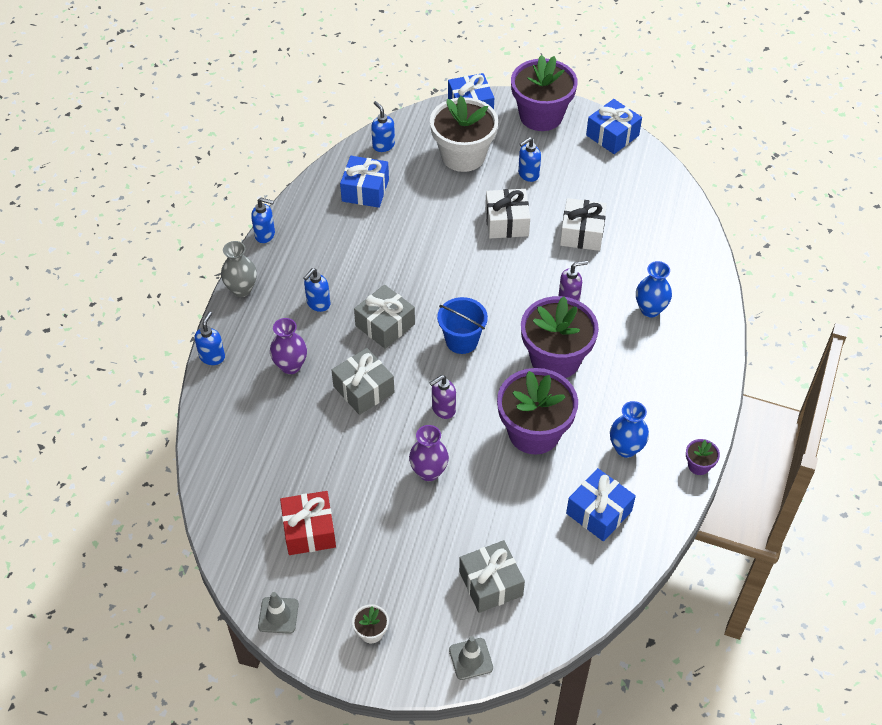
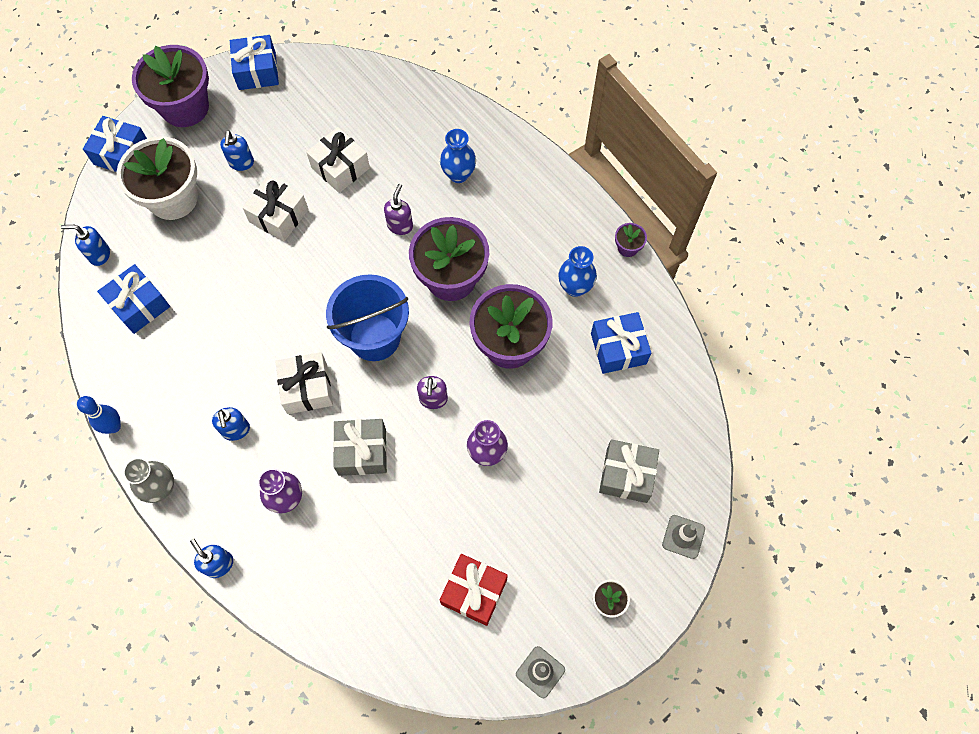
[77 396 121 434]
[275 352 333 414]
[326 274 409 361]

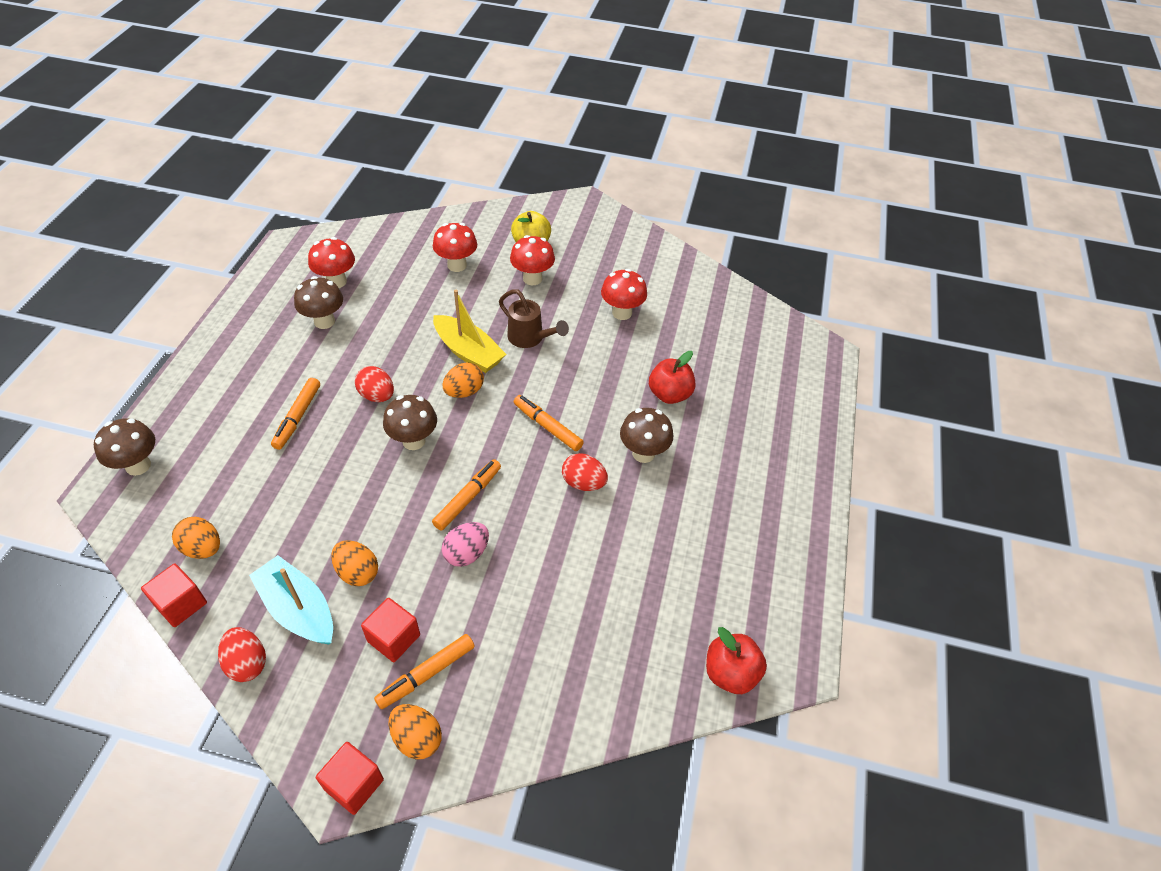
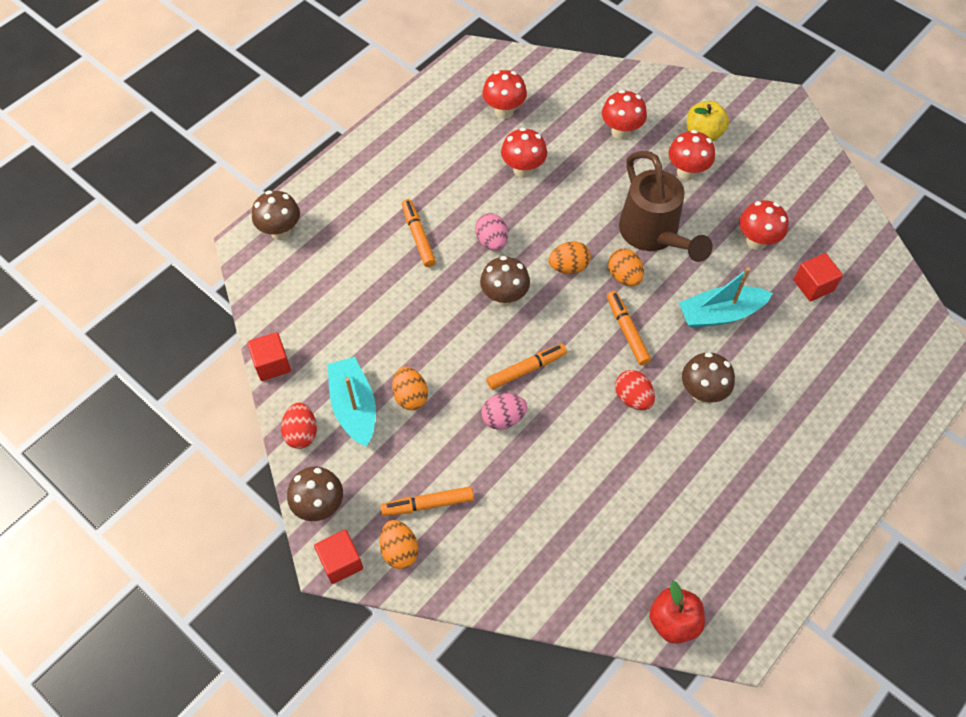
[433 290 506 373] (first image)
[649 351 695 404] (first image)
[501 127 547 178]
[679 267 773 328]
[608 249 644 286]
[287 466 343 521]
[793 253 843 302]
[475 213 508 251]
[402 199 436 267]
[619 151 713 262]

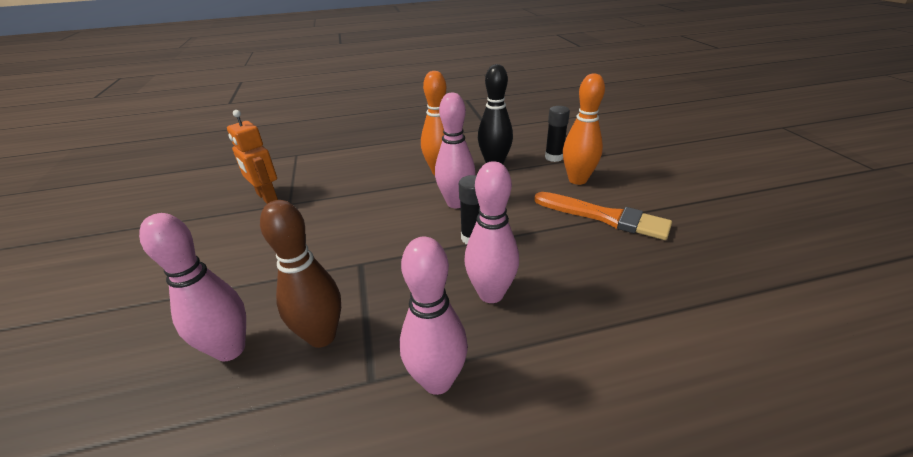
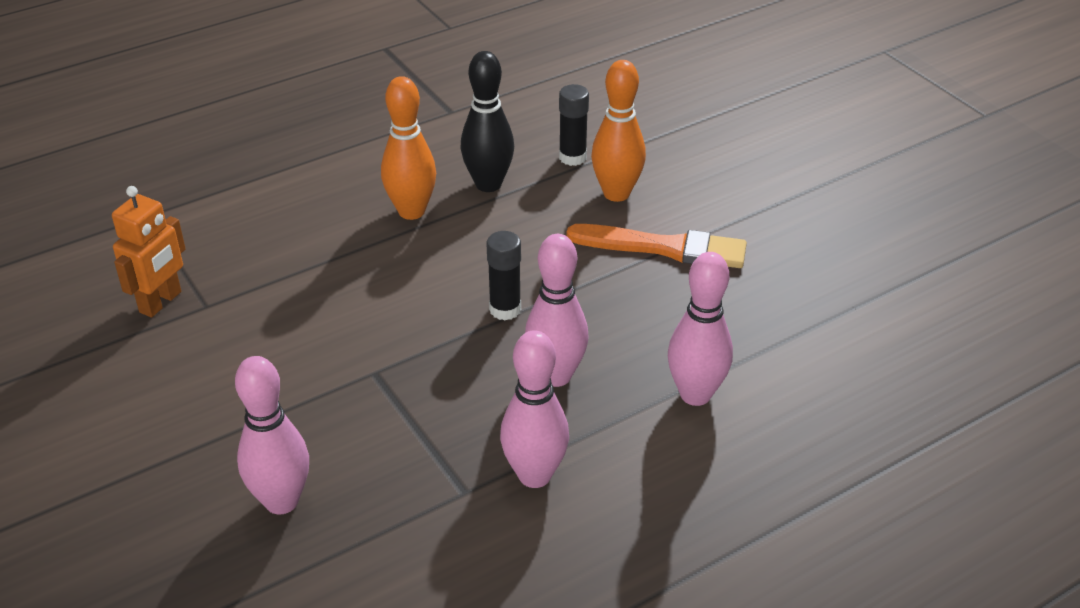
[260 200 341 348] (first image)
[668 252 733 406]
[112 186 186 317]

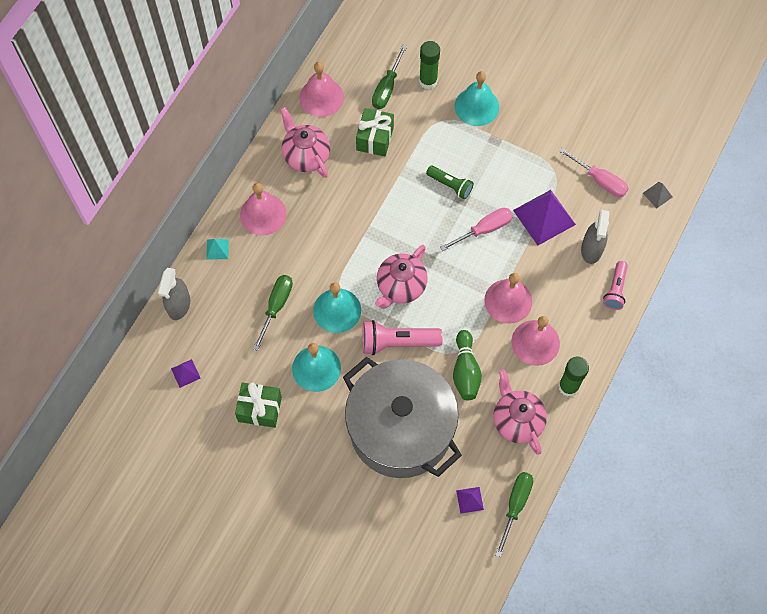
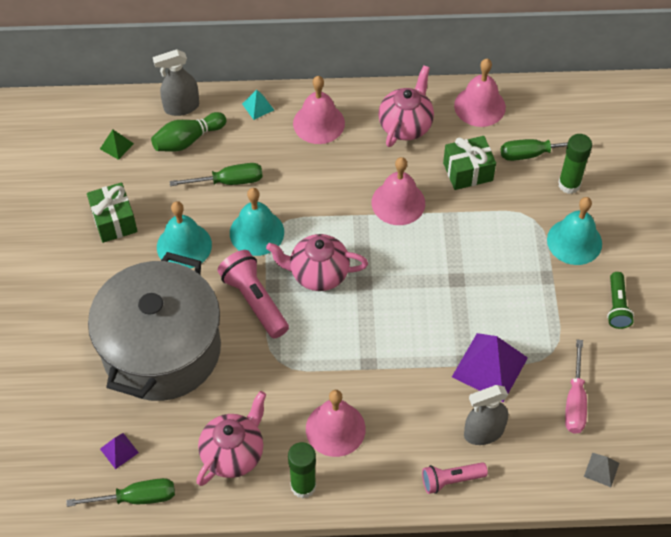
[440 208 513 251] (first image)
[607 272 634 329]
[151 112 226 152]
[372 157 425 225]
[100 130 134 160]

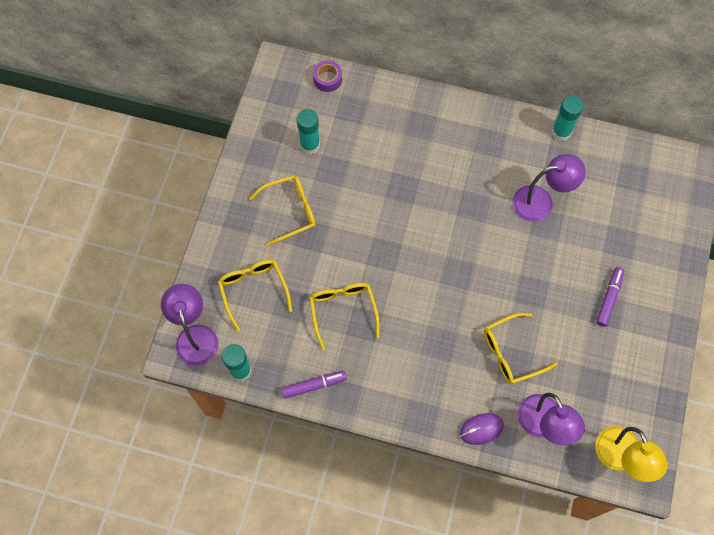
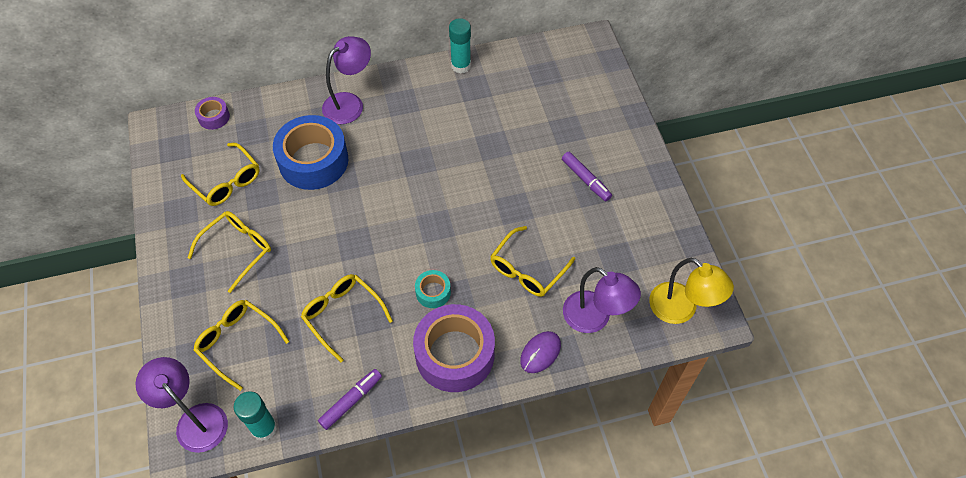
[273 115 348 190]
[413 304 495 392]
[415 270 451 308]
[322 36 371 124]
[181 143 260 206]
[562 152 612 201]

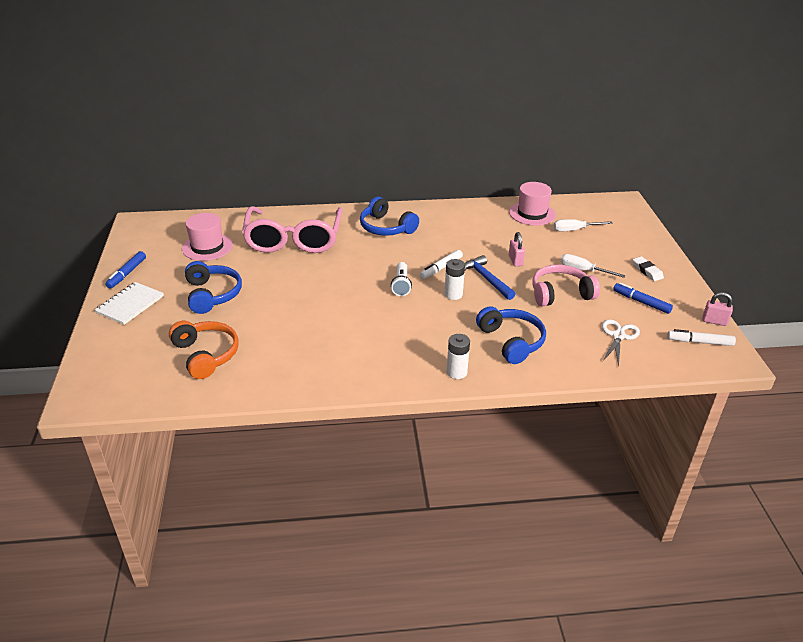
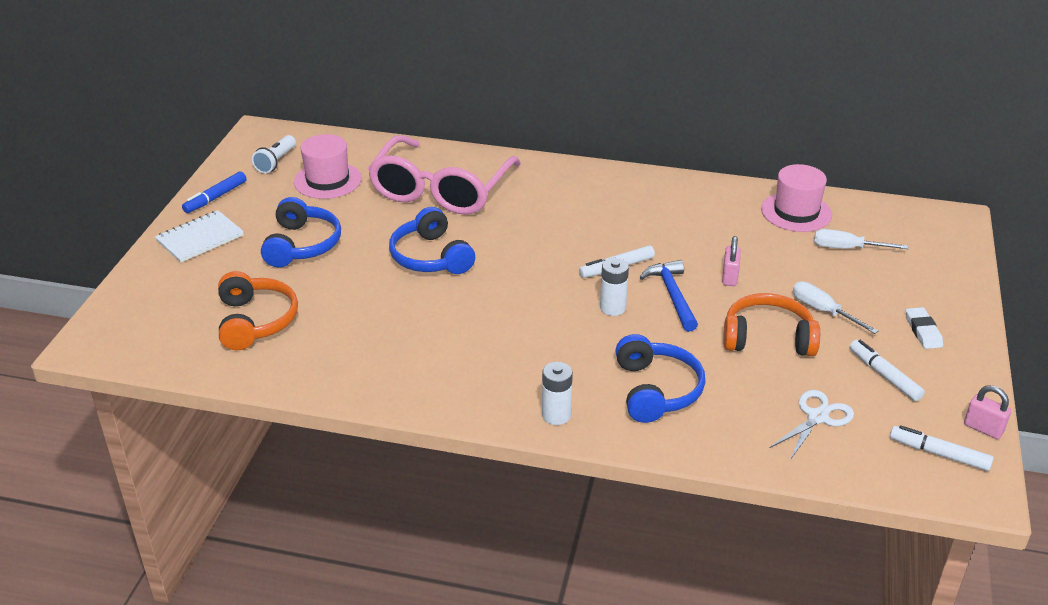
[389 207 475 274]
[252 135 296 173]
[723 293 820 356]
[850 340 925 401]

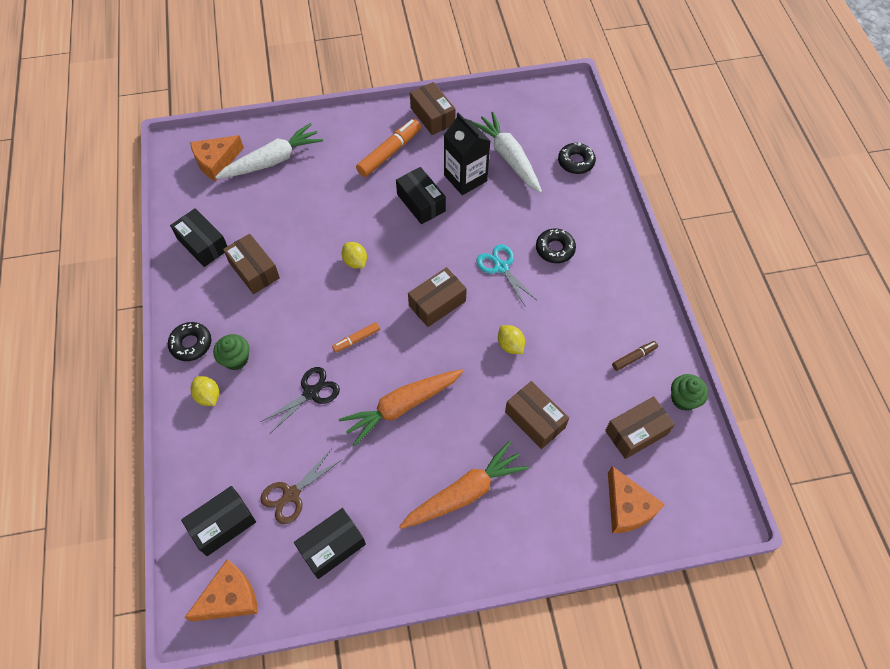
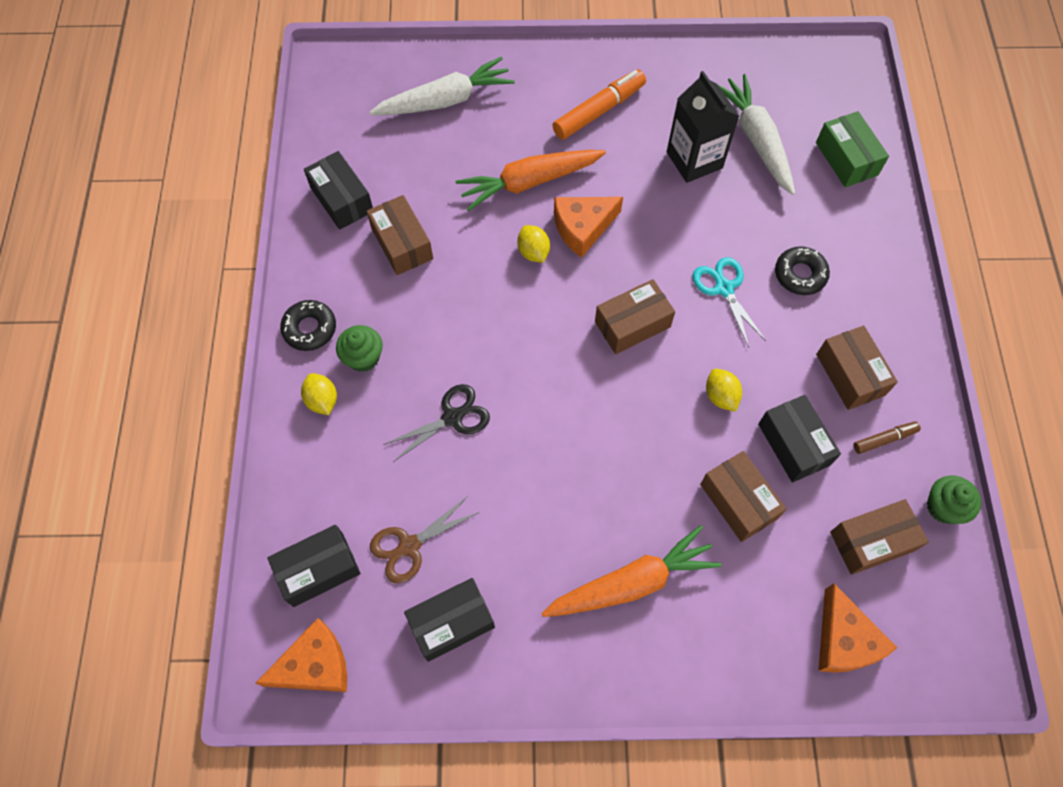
[332 322 380 352] (first image)
[554 197 623 258]
[456 150 606 211]
[758 395 841 482]
[816 326 898 410]
[816 111 889 187]

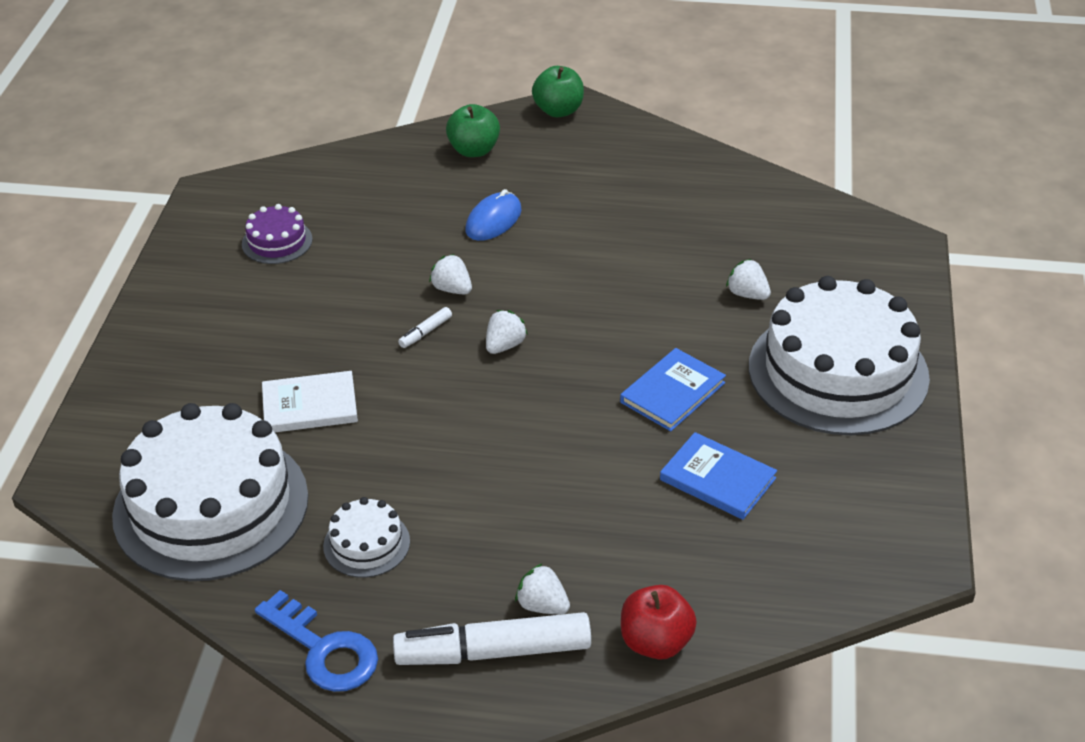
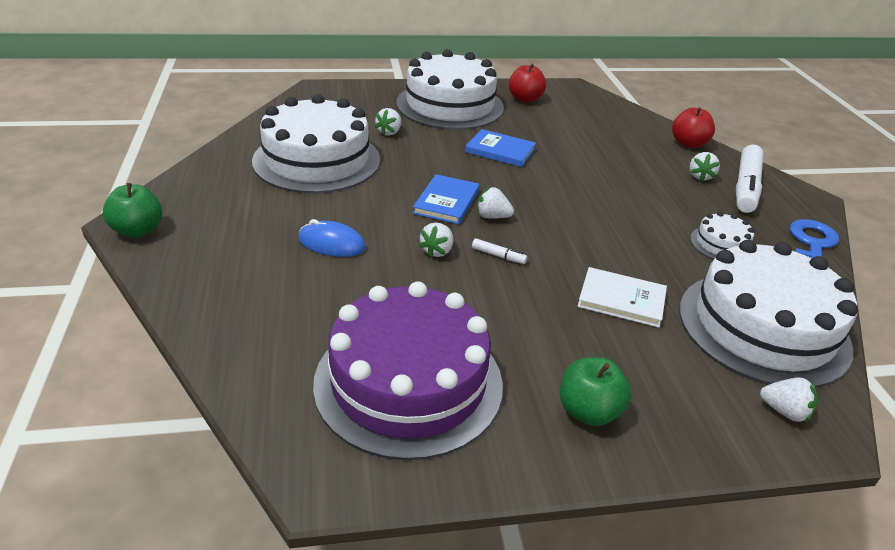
[252 94 380 193]
[509 64 546 103]
[760 377 818 422]
[560 357 632 426]
[413 174 480 224]
[578 267 667 328]
[736 145 763 213]
[313 281 503 460]

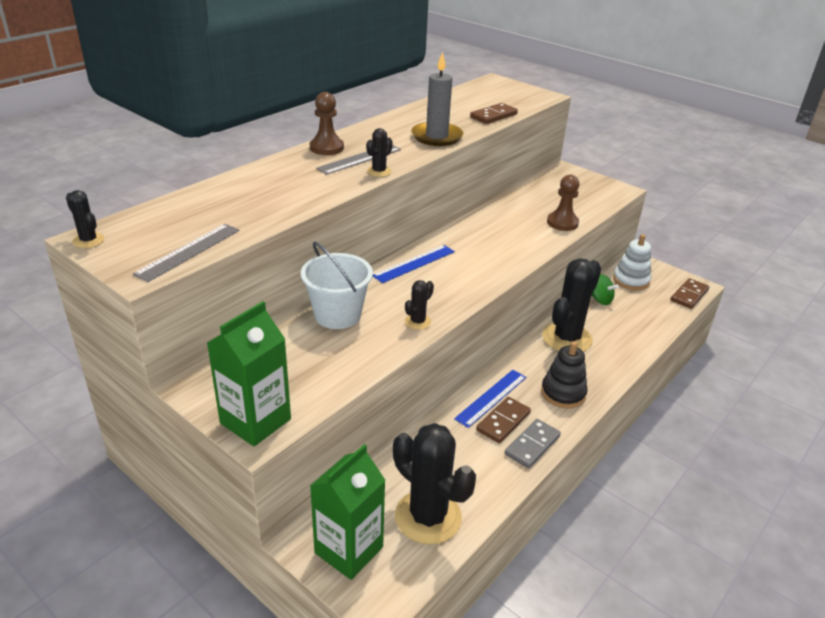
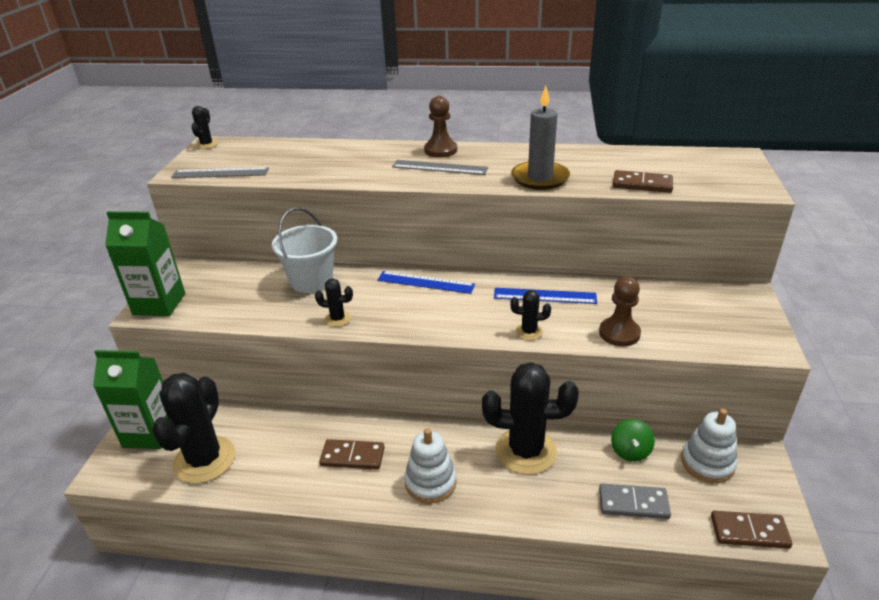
[510 290 551 340]
[494 288 597 304]
[599 484 671 519]
[404 428 457 503]

